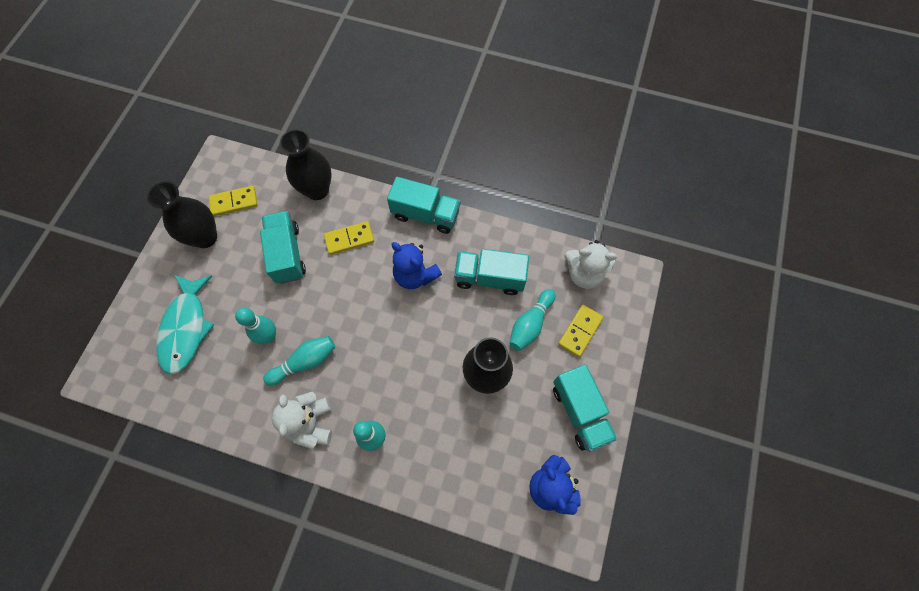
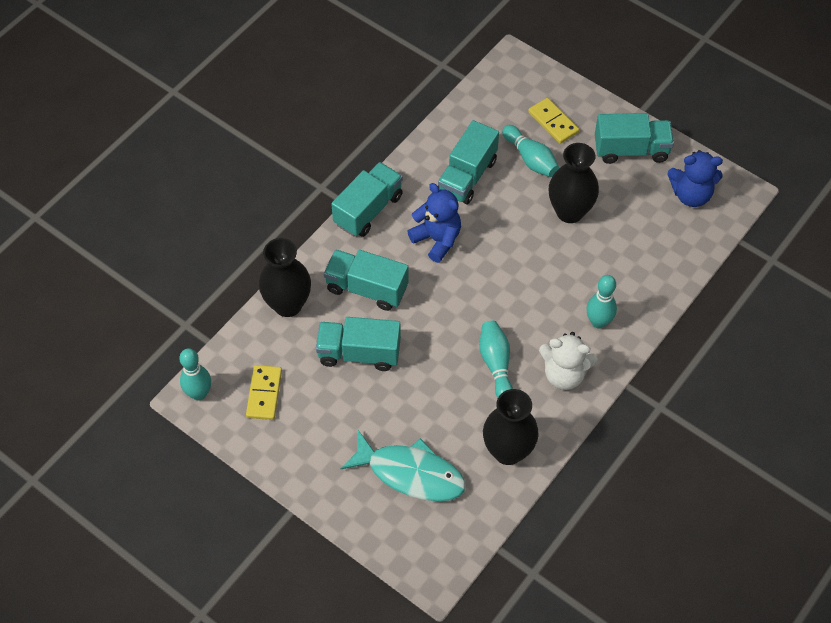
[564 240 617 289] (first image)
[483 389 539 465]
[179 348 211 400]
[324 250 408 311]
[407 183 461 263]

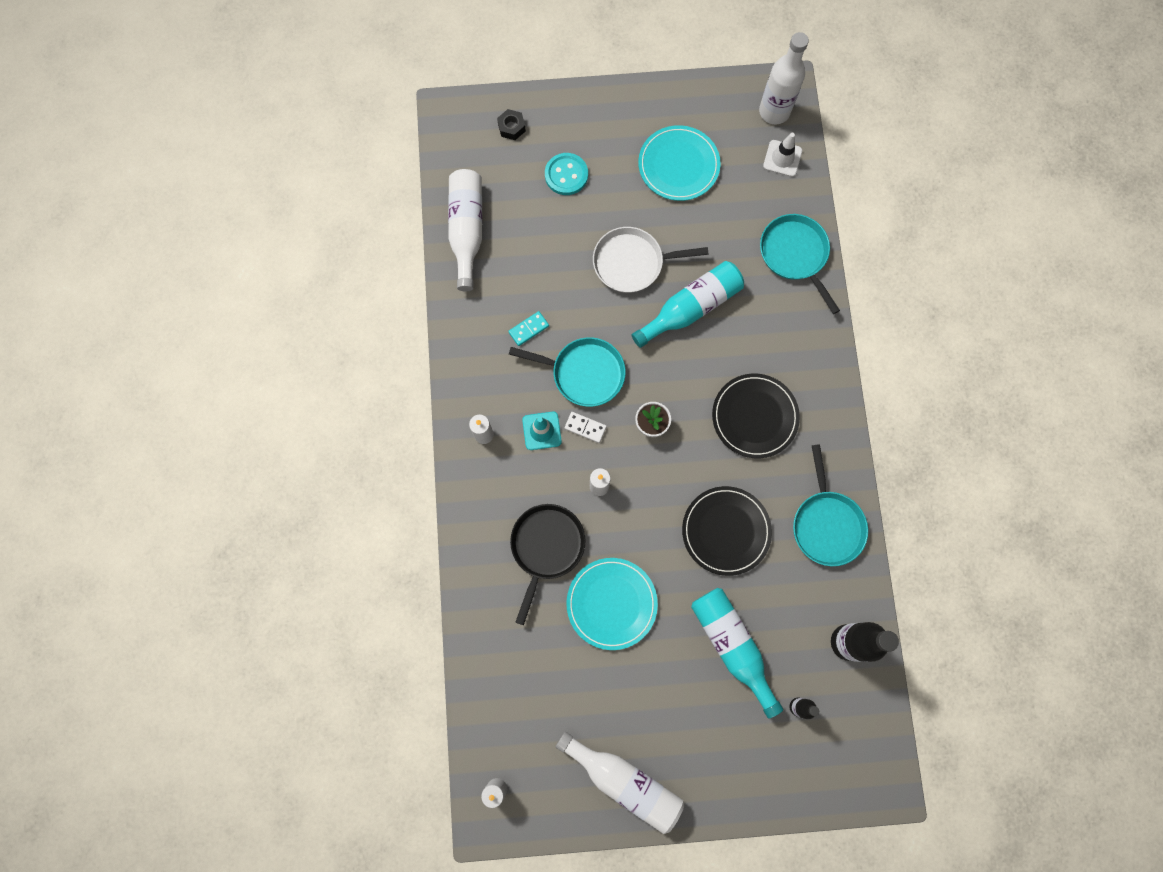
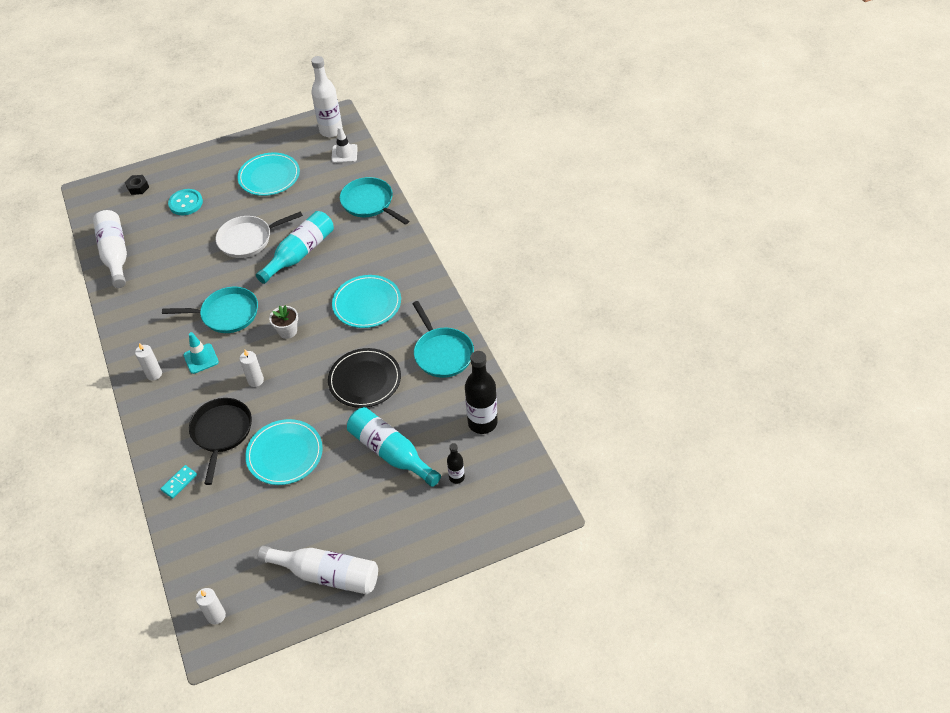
[564 412 607 443] (first image)
[160 465 197 499]
[332 275 401 328]

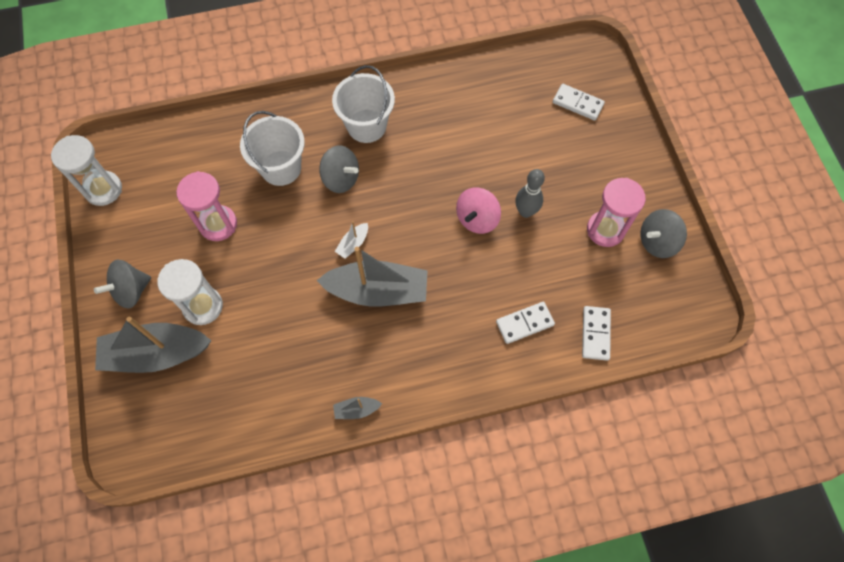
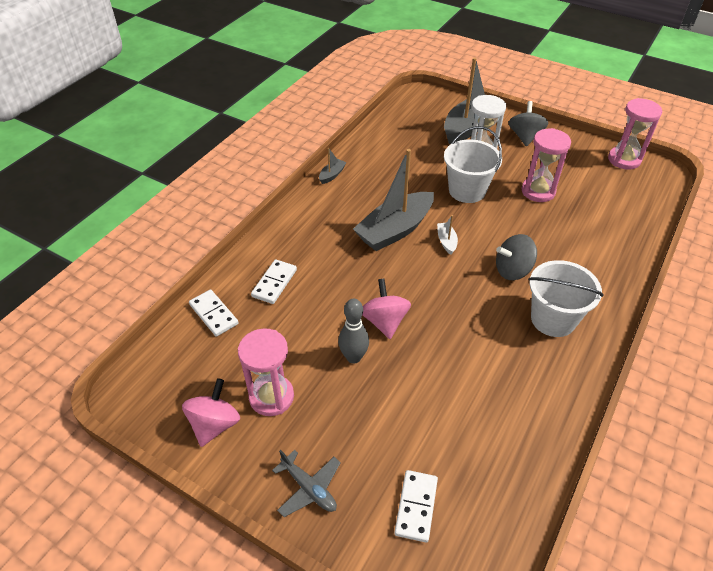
[272 450 341 517]
[444 126 502 203]
[608 98 662 170]
[182 378 240 447]
[394 470 438 543]

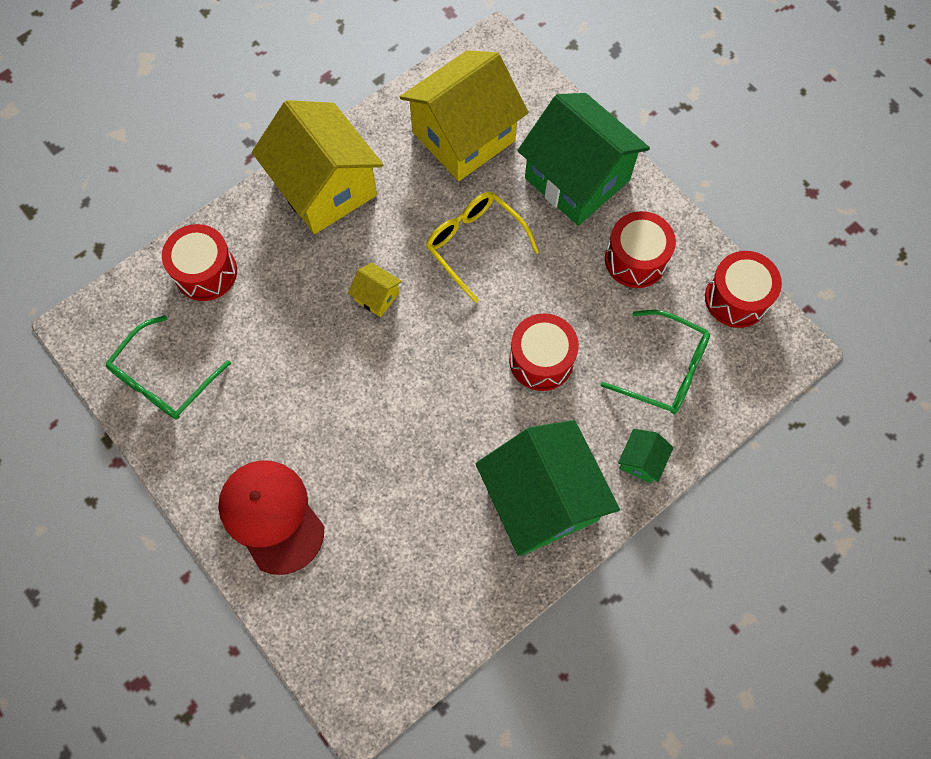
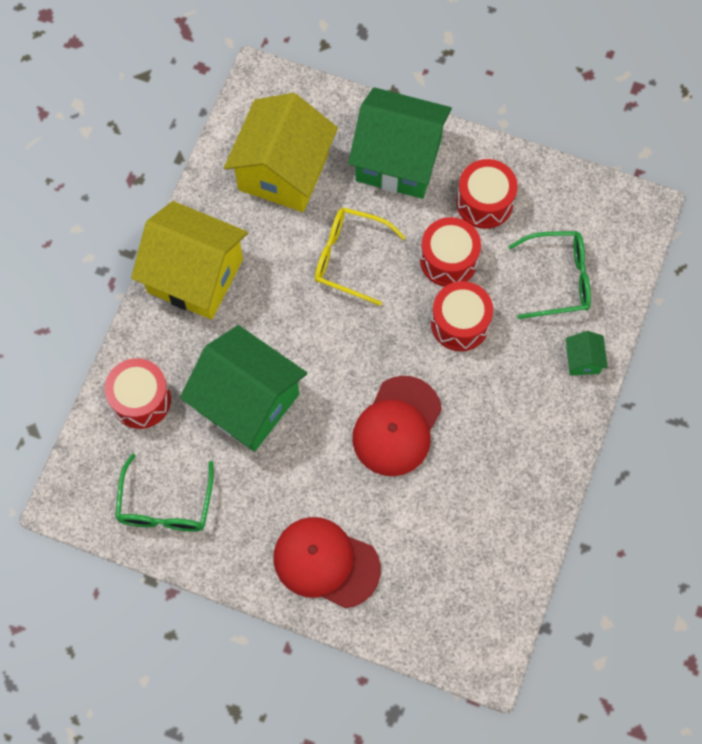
[348 262 402 317] (first image)
[352 376 442 476]
[180 325 307 452]
[420 217 481 287]

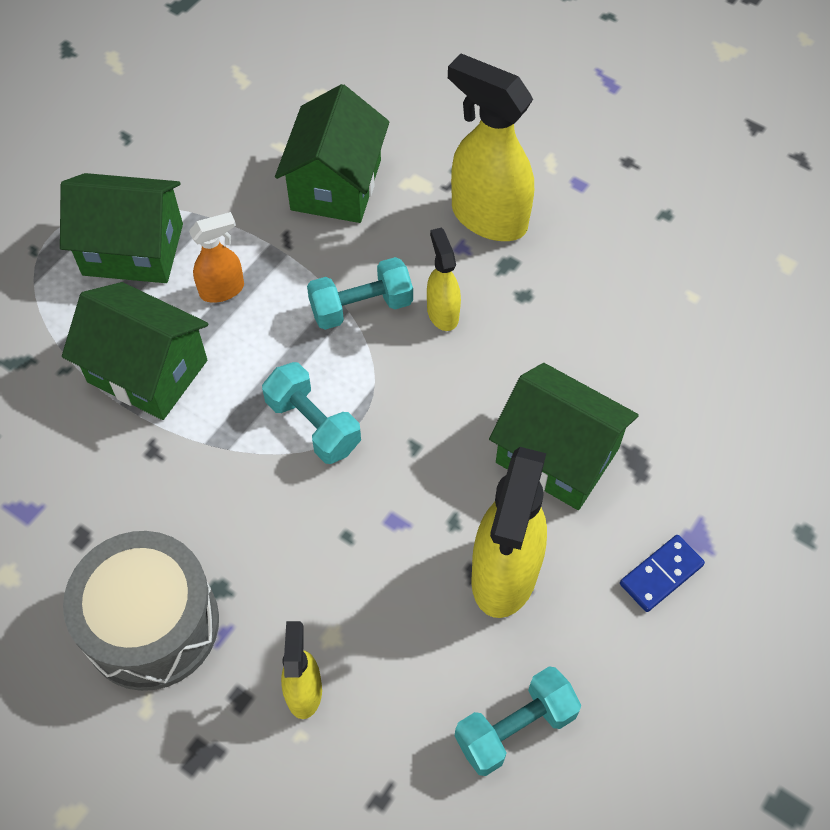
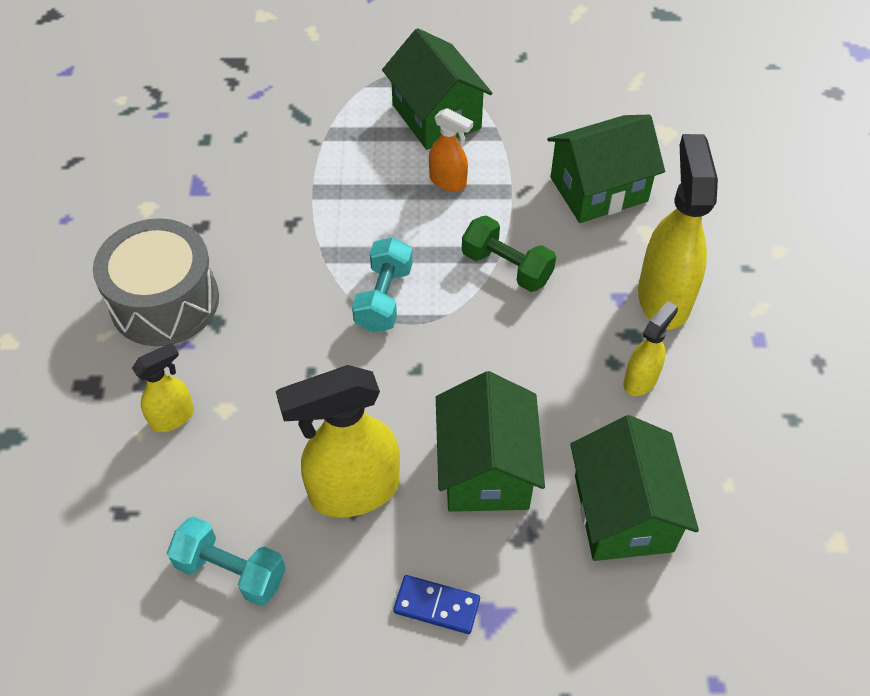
[570 415 699 561]
[623 301 678 396]
[462 215 556 292]

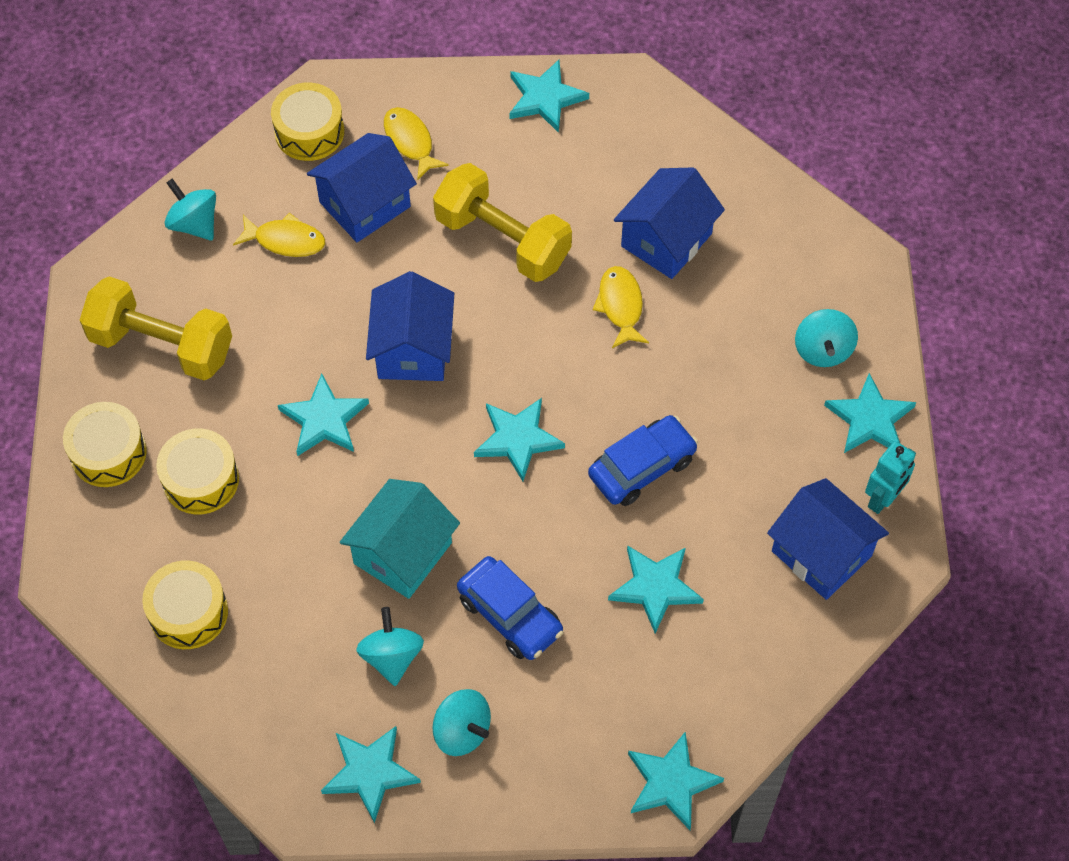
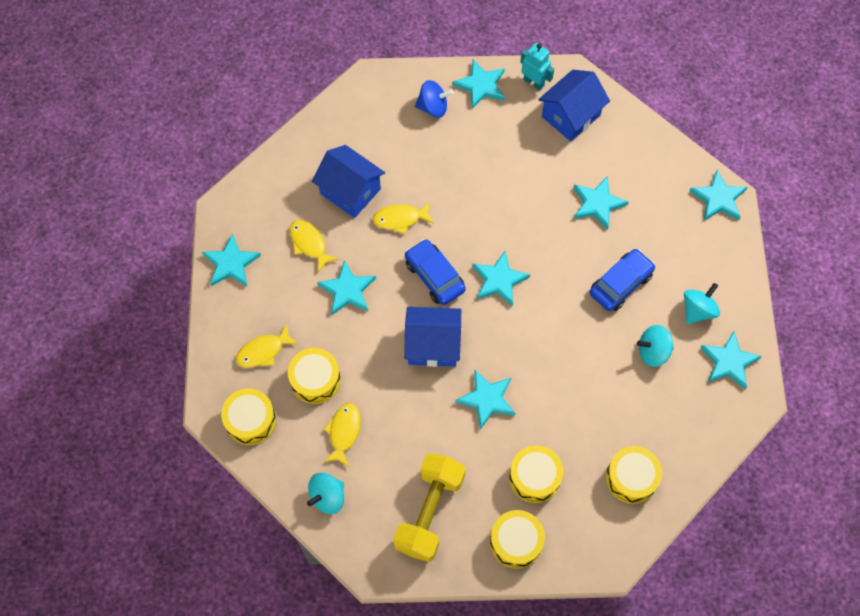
[340 479 460 599] (first image)
[290 220 338 273]
[405 239 466 305]
[288 348 341 404]
[317 260 376 315]
[415 80 454 118]

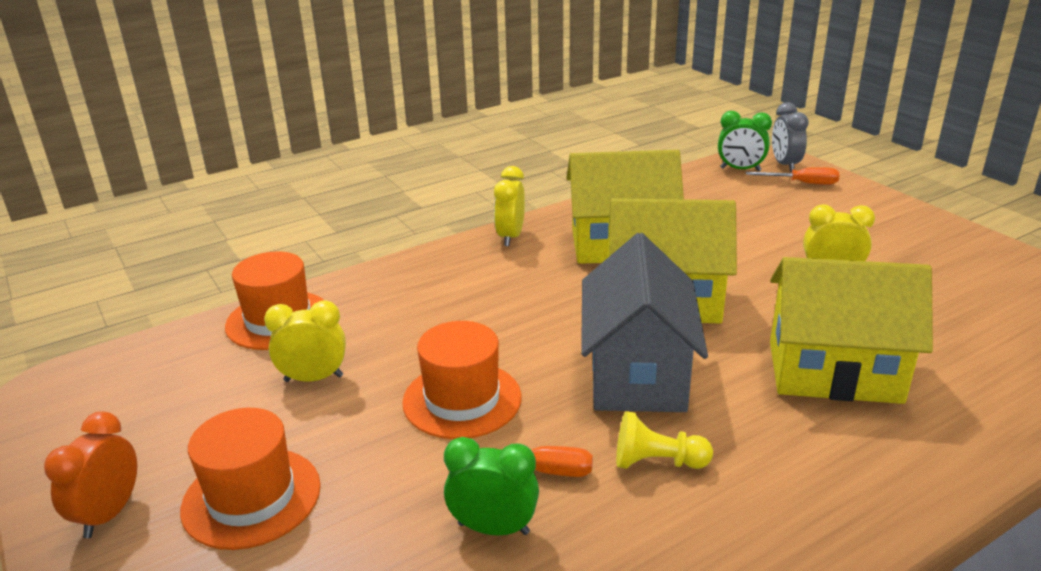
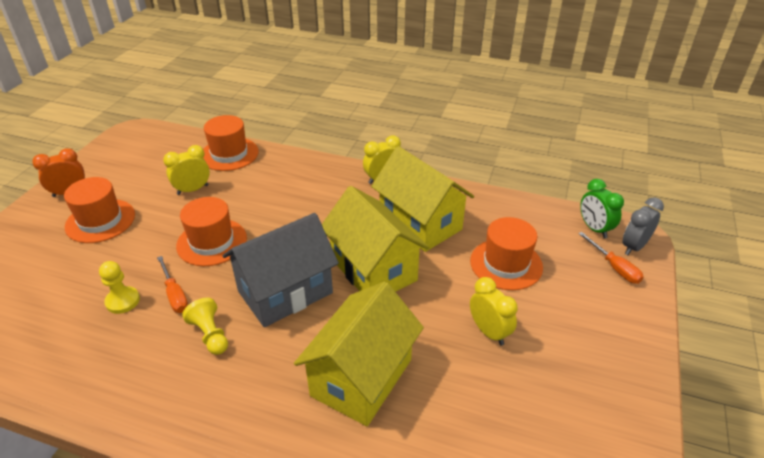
[470 217 543 290]
[99 261 140 314]
[163 145 210 195]
[294 281 424 426]

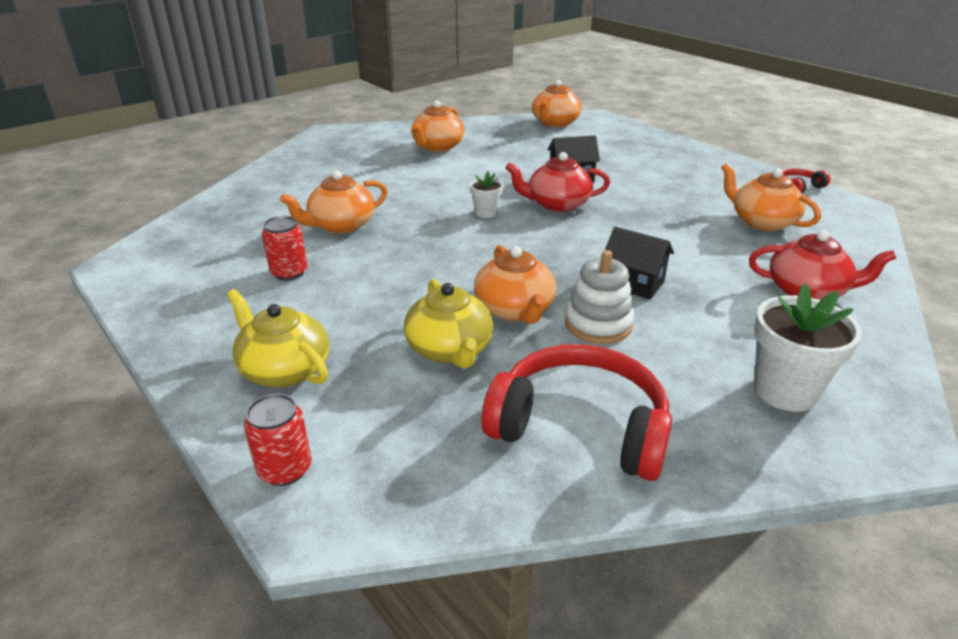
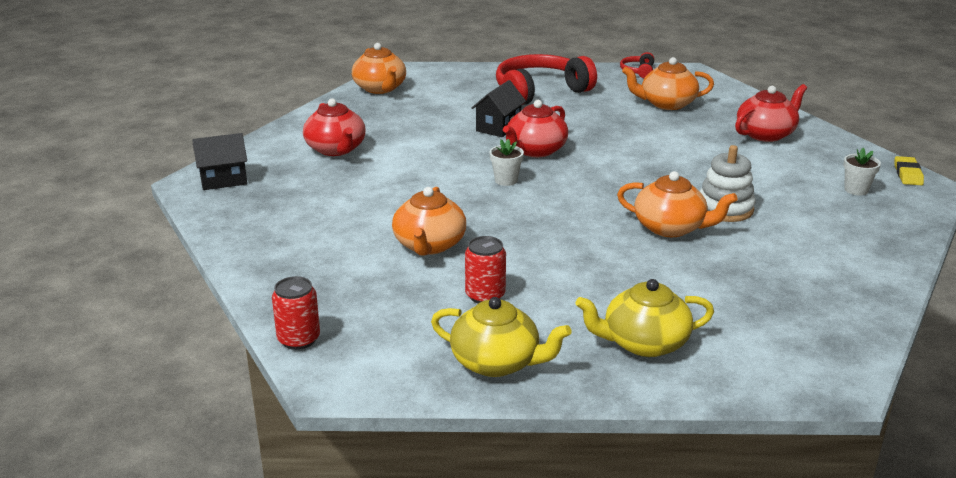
[894 156 924 185]
[272 276 320 350]
[431 297 572 377]
[496 54 597 105]
[192 133 247 190]
[303 98 365 156]
[843 148 881 196]

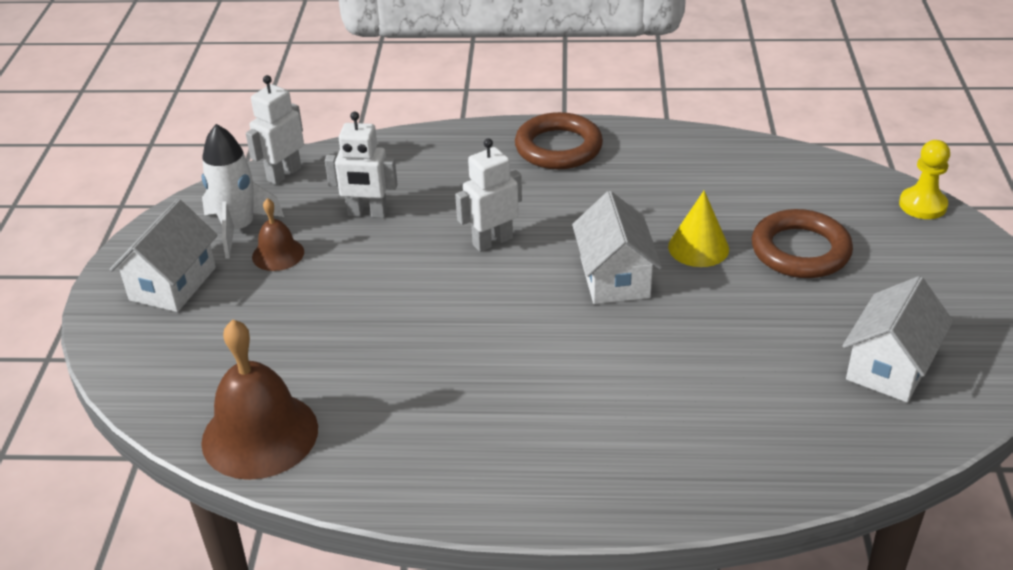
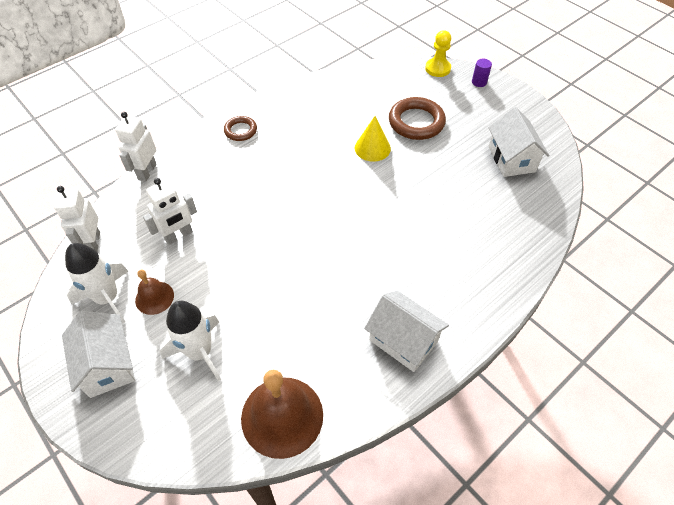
[160 301 221 381]
[472 59 492 87]
[115 112 157 182]
[364 290 449 372]
[224 116 257 141]

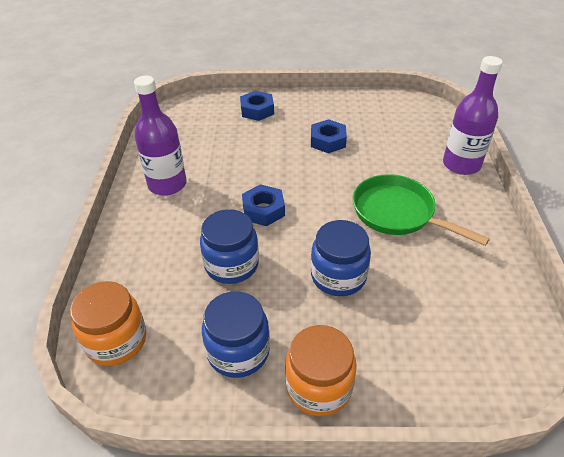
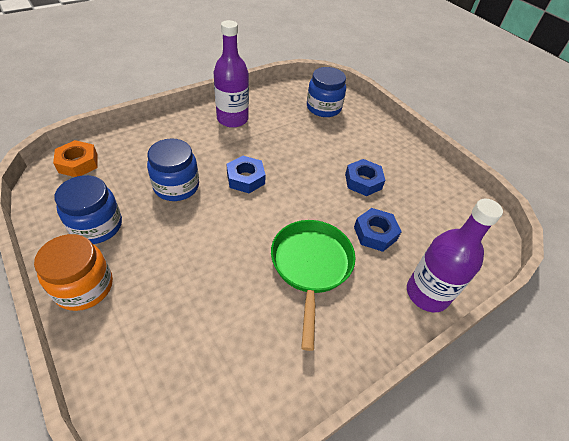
[354 208 402 252]
[307 67 346 117]
[53 140 98 177]

